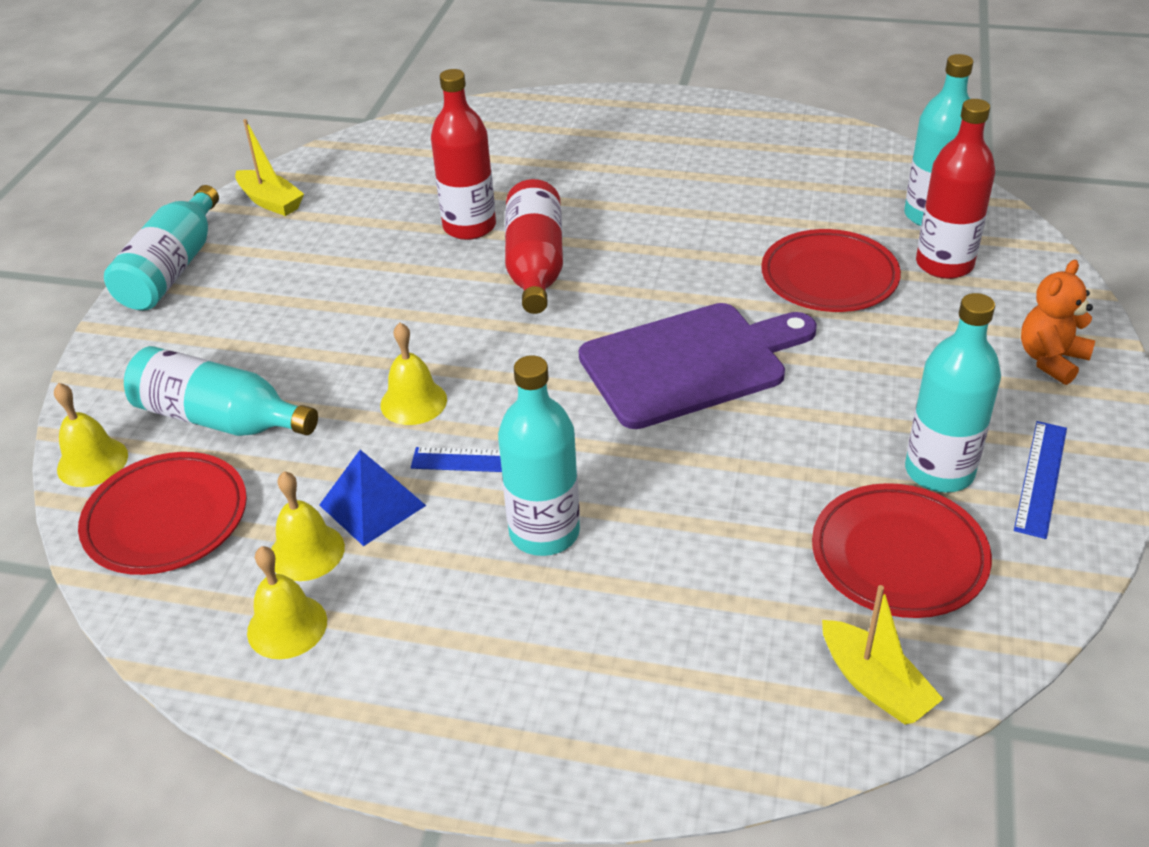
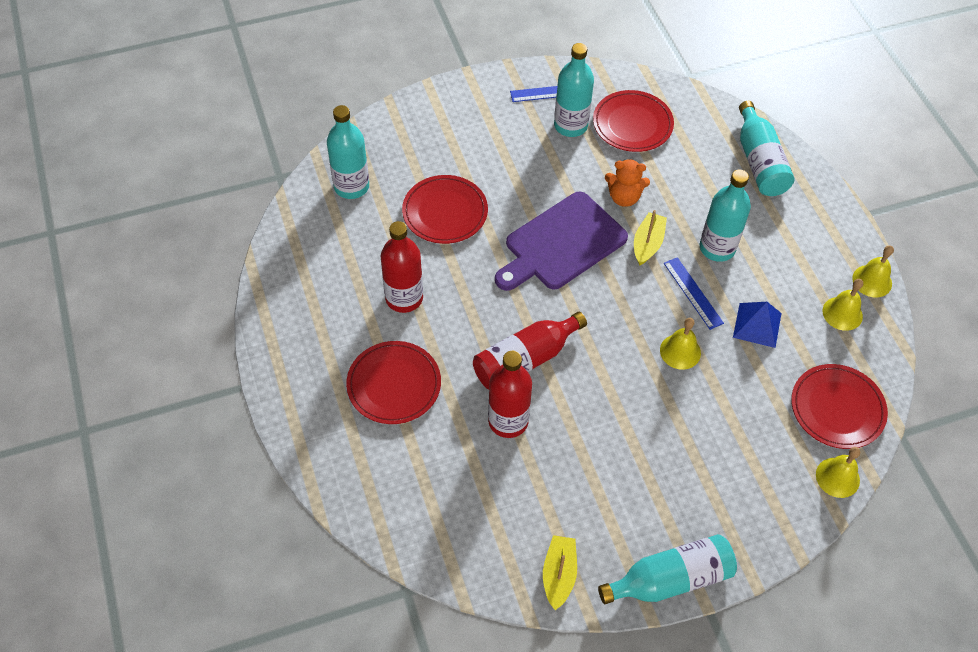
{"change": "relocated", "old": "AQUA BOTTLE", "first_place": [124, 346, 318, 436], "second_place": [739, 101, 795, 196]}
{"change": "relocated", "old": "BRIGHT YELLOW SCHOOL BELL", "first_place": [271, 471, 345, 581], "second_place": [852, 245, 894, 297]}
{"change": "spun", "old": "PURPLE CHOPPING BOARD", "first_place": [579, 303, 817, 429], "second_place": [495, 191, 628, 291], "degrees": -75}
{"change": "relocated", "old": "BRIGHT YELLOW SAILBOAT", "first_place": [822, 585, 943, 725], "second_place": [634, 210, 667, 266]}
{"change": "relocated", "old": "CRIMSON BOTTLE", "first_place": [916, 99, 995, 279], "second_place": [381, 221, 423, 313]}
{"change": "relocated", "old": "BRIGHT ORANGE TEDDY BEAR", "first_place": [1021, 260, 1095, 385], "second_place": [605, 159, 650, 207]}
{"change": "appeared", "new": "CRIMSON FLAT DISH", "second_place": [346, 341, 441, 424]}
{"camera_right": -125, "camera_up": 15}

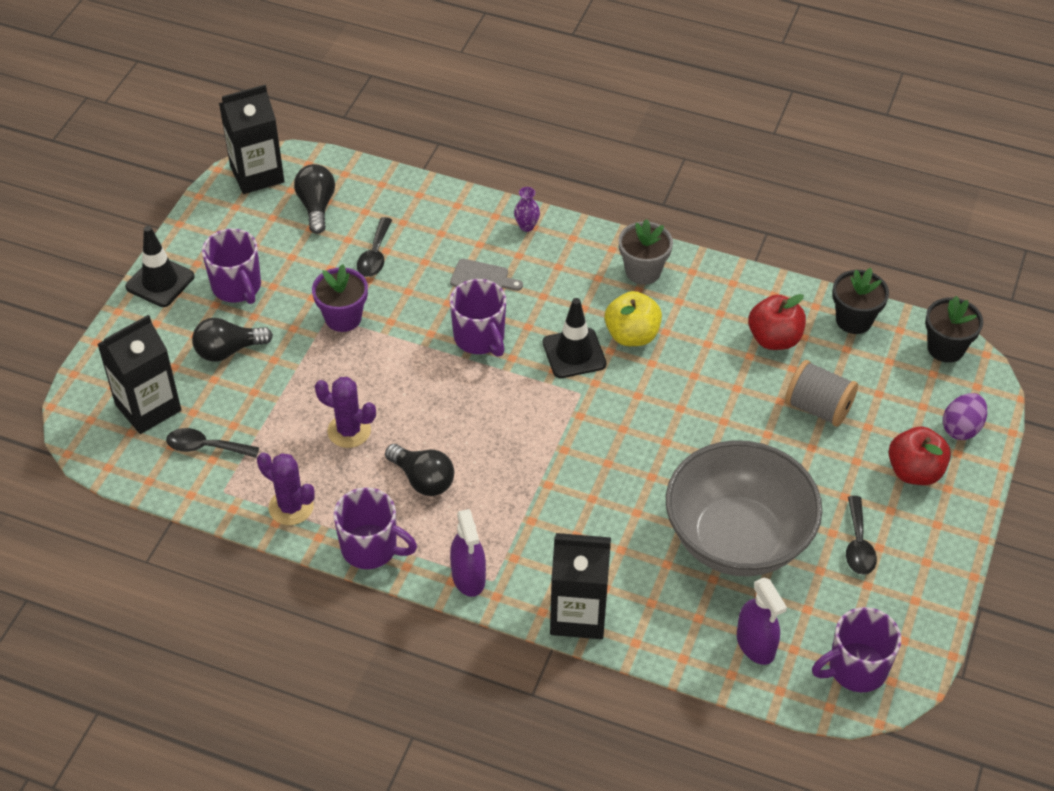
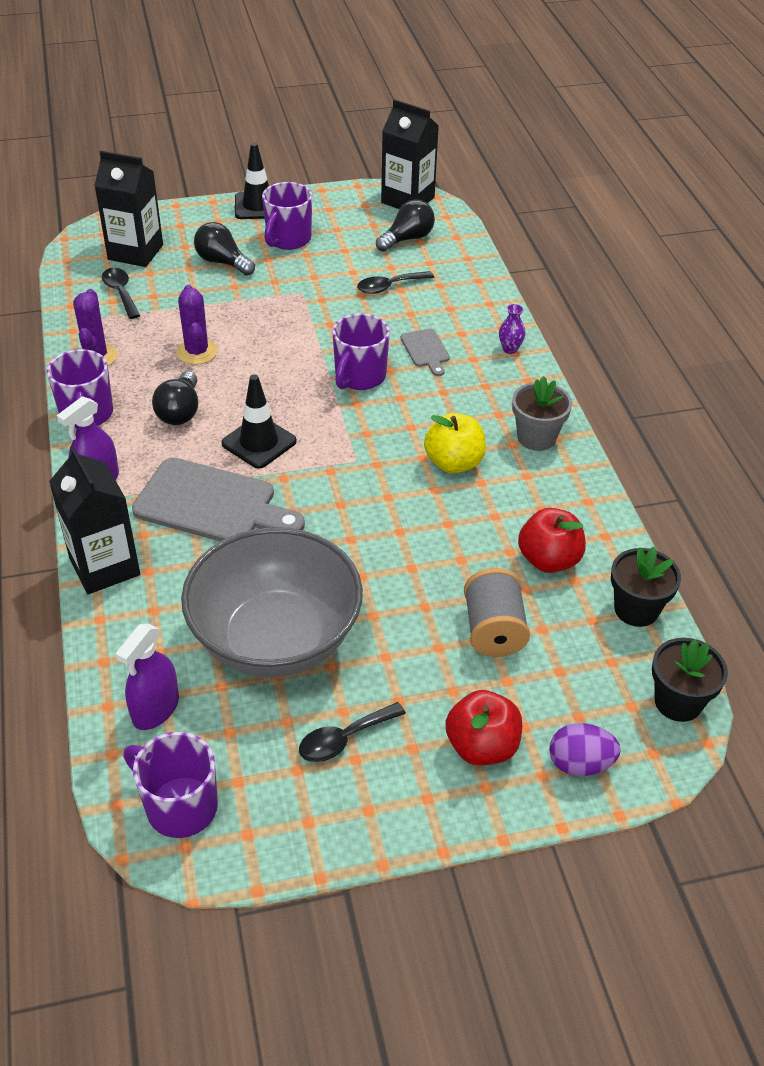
{"change": "missing", "old": "PURPLE FLOWER POT", "first_place": [312, 264, 368, 332]}
{"change": "relocated", "old": "BLACK TRAFFIC CONE", "first_place": [543, 298, 606, 378], "second_place": [221, 374, 297, 469]}
{"change": "appeared", "new": "ASH-GREY CHOPPING BOARD", "second_place": [132, 458, 305, 542]}
{"camera_right": 55, "camera_up": -5}

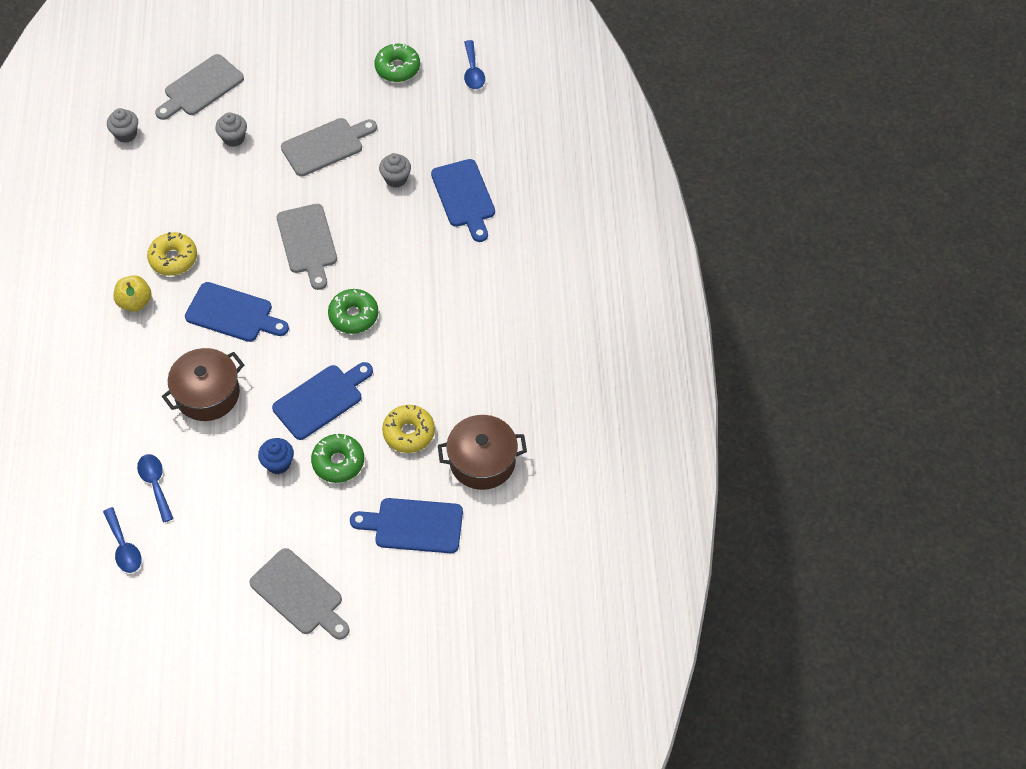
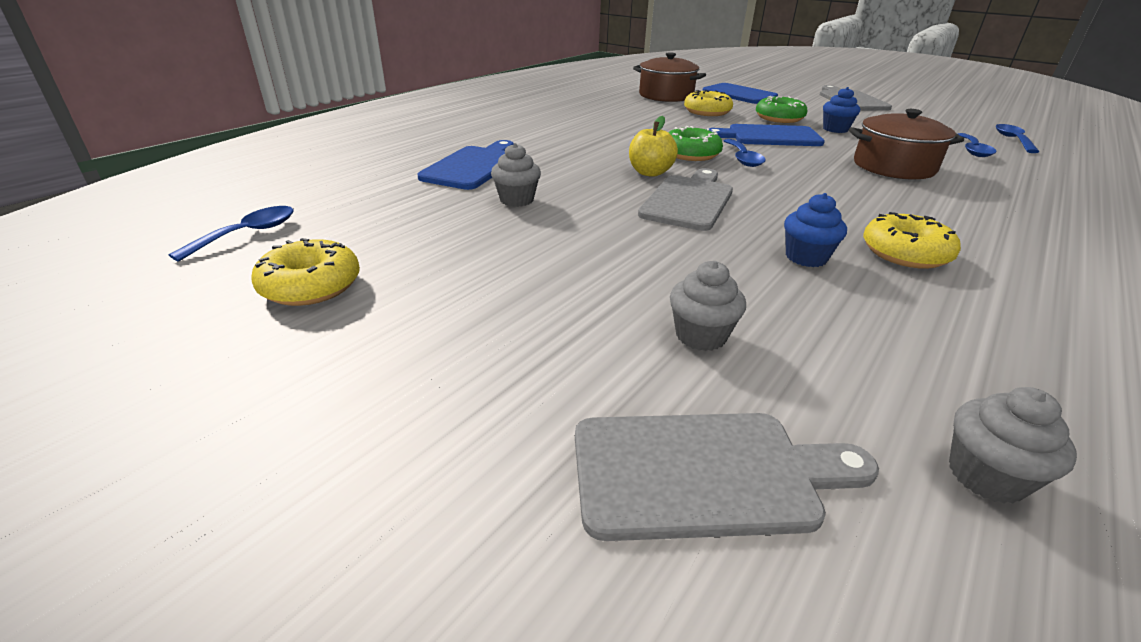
{"change": "relocated", "old": "BRIGHT YELLOW TOY APPLE", "first_place": [114, 275, 152, 312], "second_place": [629, 116, 678, 177]}
{"change": "missing", "old": "BLUE CHOPPING BOARD", "first_place": [185, 282, 289, 342]}
{"change": "missing", "old": "ASH-GREY CHOPPING BOARD", "first_place": [281, 118, 377, 176]}
{"change": "colour", "old": "LEAF-GREEN DOUGHNUT", "new": "BRIGHT YELLOW DOUGHNUT", "first_place": [374, 43, 420, 82], "second_place": [252, 238, 360, 306]}
{"change": "appeared", "new": "BLUE SPOON", "second_place": [724, 139, 766, 167]}
{"change": "appeared", "new": "BLUE FAIRY CAKE", "second_place": [784, 193, 847, 267]}
{"camera_right": -140, "camera_up": -25}

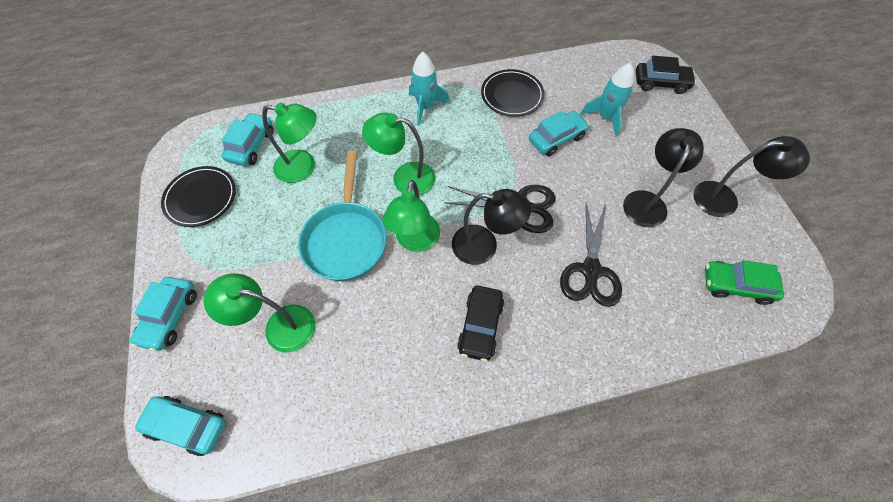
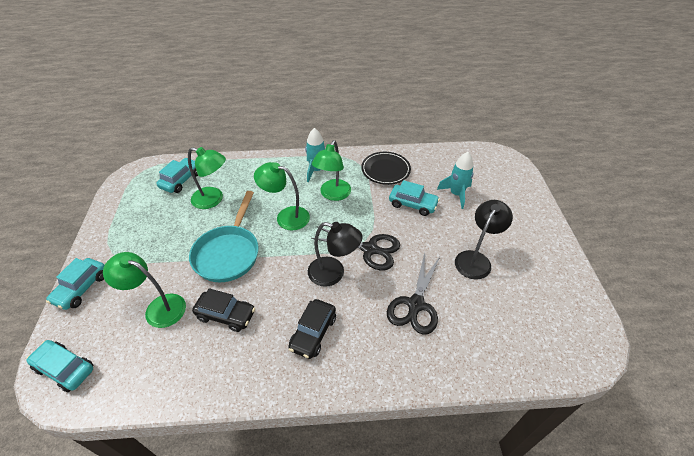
{"change": "missing", "old": "BLACK FLAT DISH", "first_place": [161, 166, 236, 227]}
{"change": "relocated", "old": "LEAF-GREEN LAMP", "first_place": [383, 180, 440, 252], "second_place": [312, 140, 351, 201]}
{"change": "spun", "old": "AQUA CAR", "first_place": [529, 111, 589, 156], "second_place": [389, 180, 440, 216], "degrees": 45}
{"change": "relocated", "old": "BLACK CAR", "first_place": [636, 56, 696, 94], "second_place": [192, 288, 255, 332]}
{"change": "missing", "old": "BLACK LAMP", "first_place": [693, 136, 810, 217]}
{"change": "missing", "old": "LEAF-GREEN CAR", "first_place": [705, 260, 784, 305]}
{"camera_right": 10, "camera_up": -15}

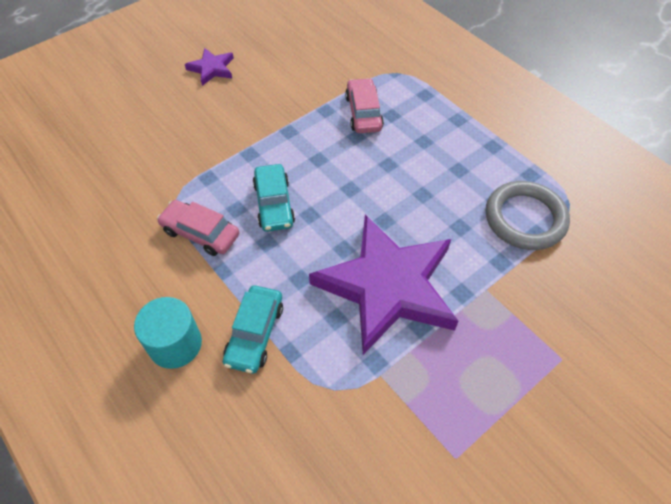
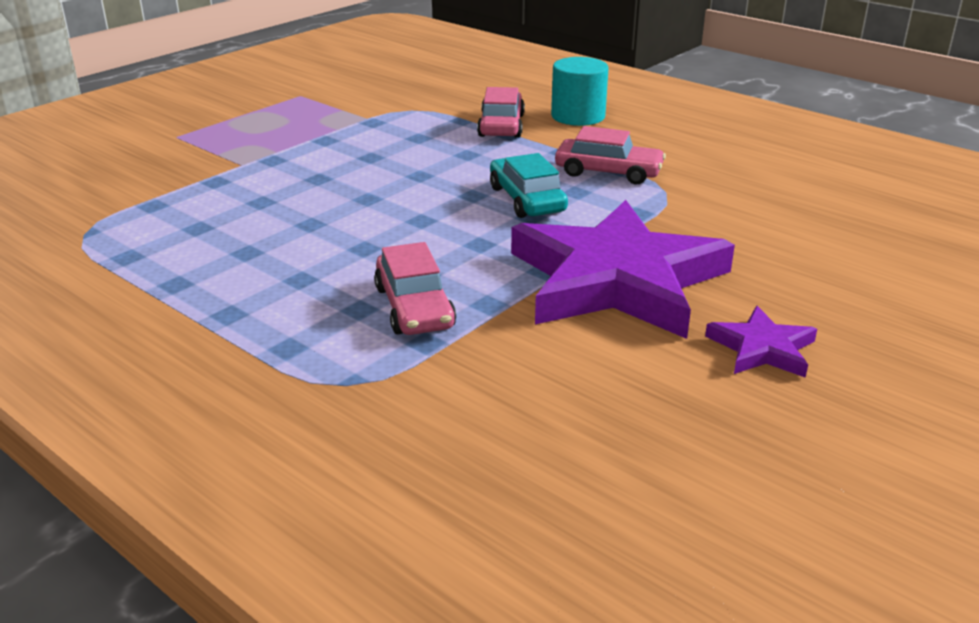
{"change": "colour", "old": "AQUA CAR", "new": "PINK CAR", "first_place": [223, 285, 283, 373], "second_place": [477, 87, 525, 138]}
{"change": "relocated", "old": "PURPLE FIVE-POINTED STAR", "first_place": [309, 215, 459, 355], "second_place": [511, 200, 735, 339]}
{"change": "missing", "old": "ASH-GREY RING", "first_place": [486, 181, 570, 250]}
{"camera_right": 170, "camera_up": -25}

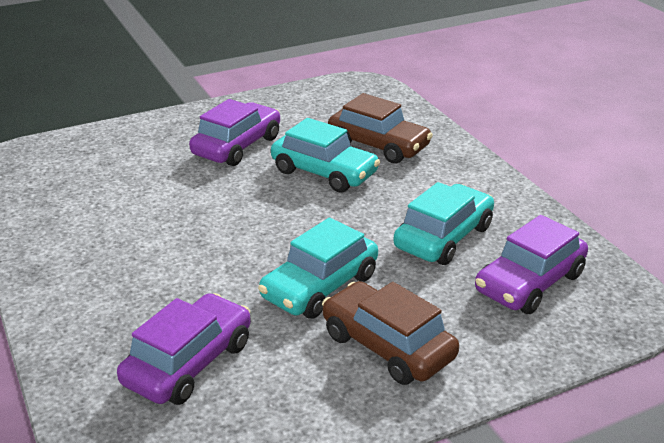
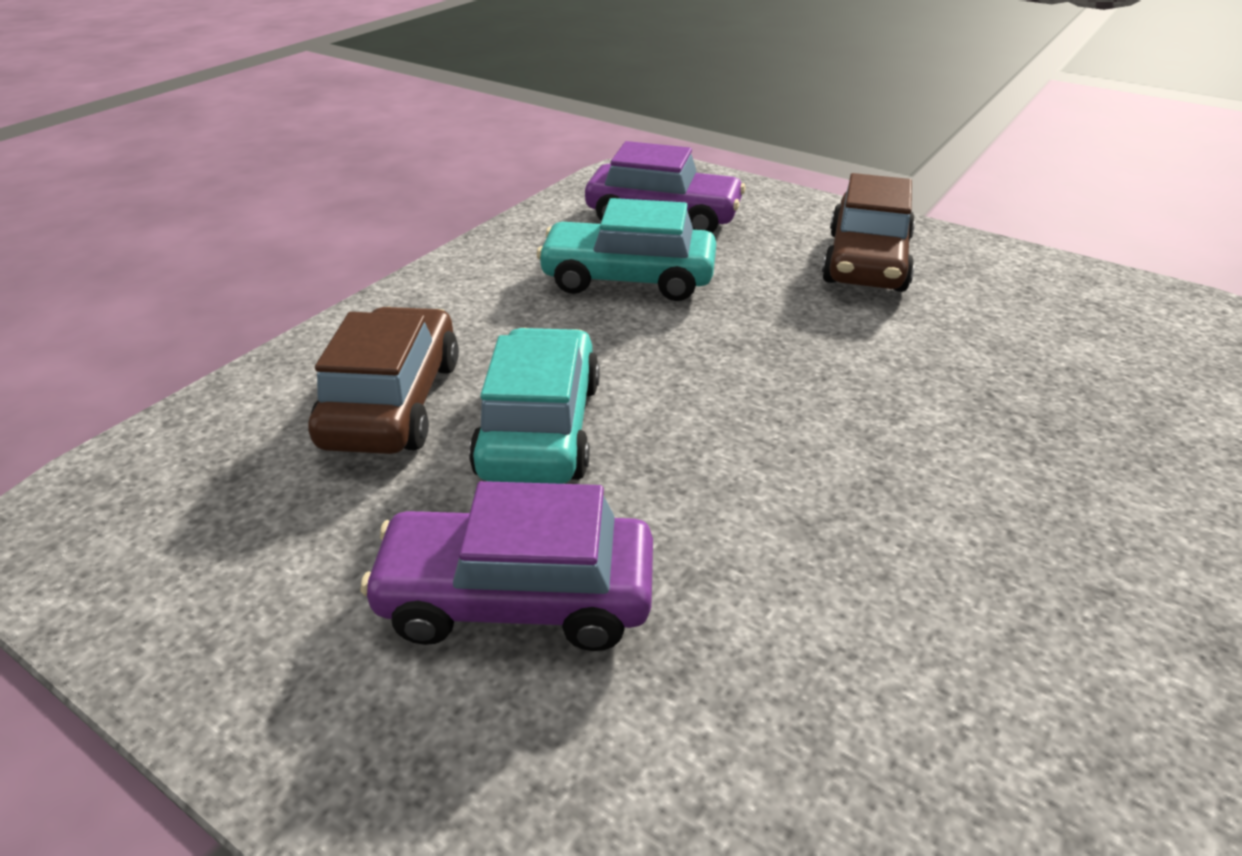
{"change": "missing", "old": "PURPLE CAR", "first_place": [117, 293, 251, 405]}
{"change": "missing", "old": "AQUA CAR", "first_place": [258, 218, 378, 319]}
{"camera_right": -120, "camera_up": 5}

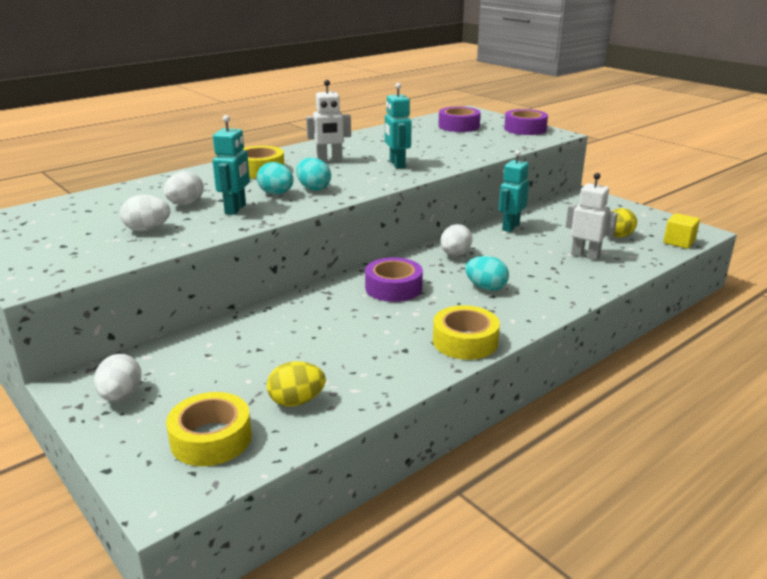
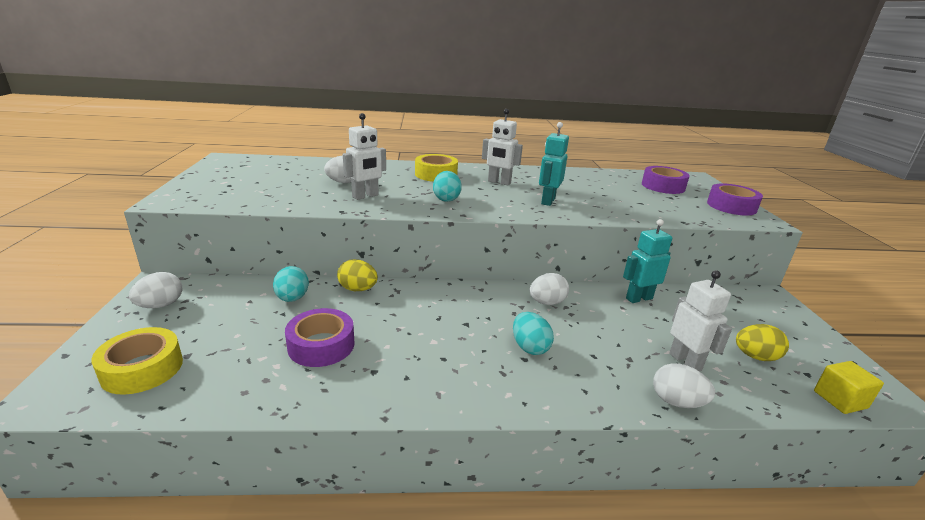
{"change": "relocated", "old": "WHITE EGG", "first_place": [120, 195, 170, 231], "second_place": [653, 363, 715, 408]}
{"change": "colour", "old": "AQUA ROBOT FIGURE", "new": "WHITE ROBOT FIGURE", "first_place": [213, 115, 250, 215], "second_place": [343, 113, 386, 200]}
{"change": "relocated", "old": "AQUA EGG", "first_place": [257, 162, 294, 195], "second_place": [273, 266, 309, 302]}
{"change": "relocated", "old": "BRIGHT YELLOW EGG", "first_place": [267, 361, 326, 407], "second_place": [337, 259, 378, 291]}
{"change": "relocated", "old": "PURPLE TAPE", "first_place": [365, 257, 423, 302], "second_place": [285, 308, 355, 367]}
{"change": "missing", "old": "BRIGHT YELLOW TAPE", "first_place": [433, 305, 500, 360]}
{"camera_right": 35, "camera_up": 0}

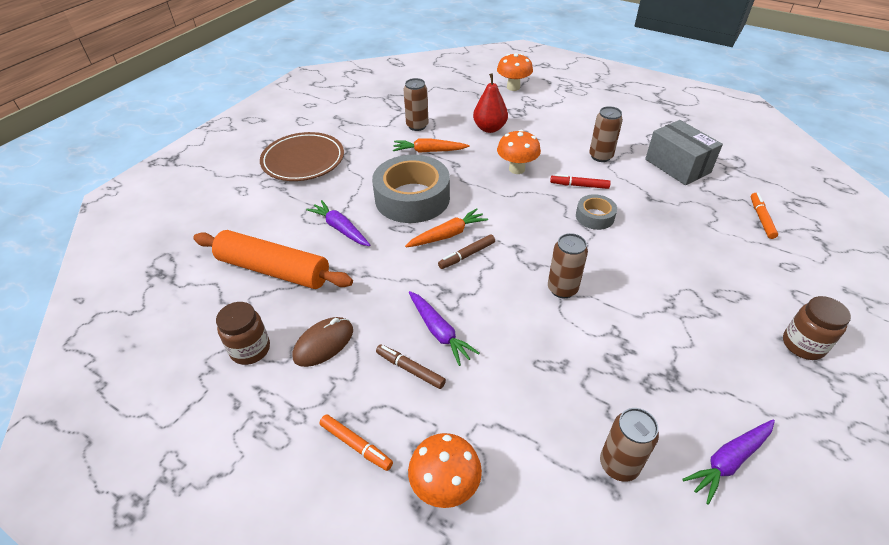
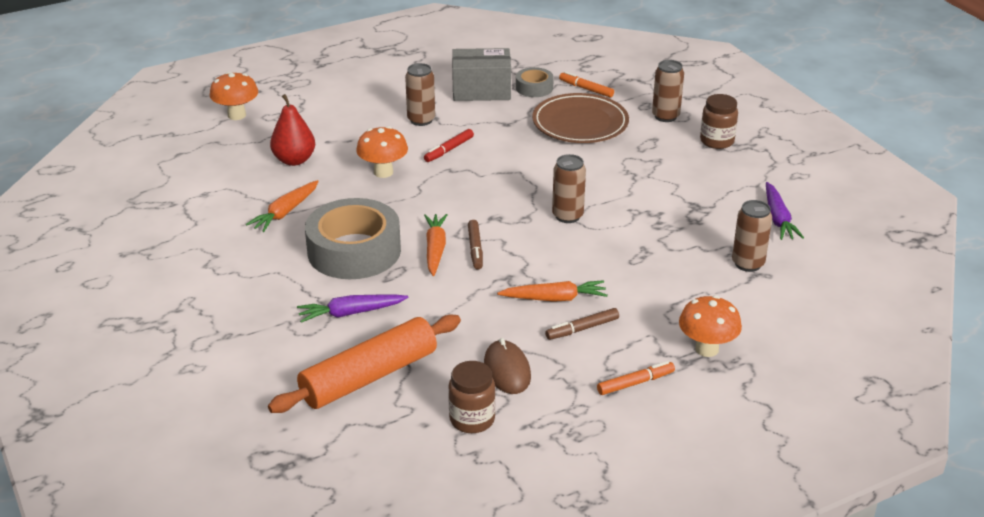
{"change": "relocated", "old": "DARK BROWN FLAT DISH", "first_place": [260, 132, 344, 181], "second_place": [532, 93, 629, 143]}
{"change": "relocated", "old": "DARK BROWN SODA CAN", "first_place": [404, 78, 429, 131], "second_place": [652, 60, 684, 122]}
{"change": "colour", "old": "PURPLE CARROT", "new": "BRIGHT ORANGE CARROT", "first_place": [409, 291, 480, 366], "second_place": [497, 280, 608, 302]}
{"change": "relocated", "old": "ASH-GREY TAPE", "first_place": [576, 194, 617, 230], "second_place": [516, 67, 554, 97]}
{"camera_right": -60, "camera_up": -10}

